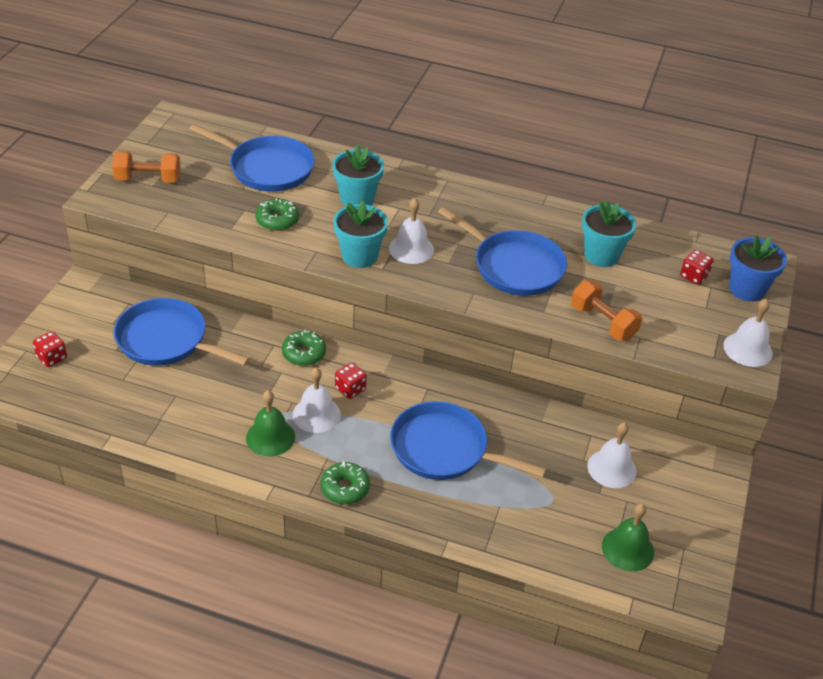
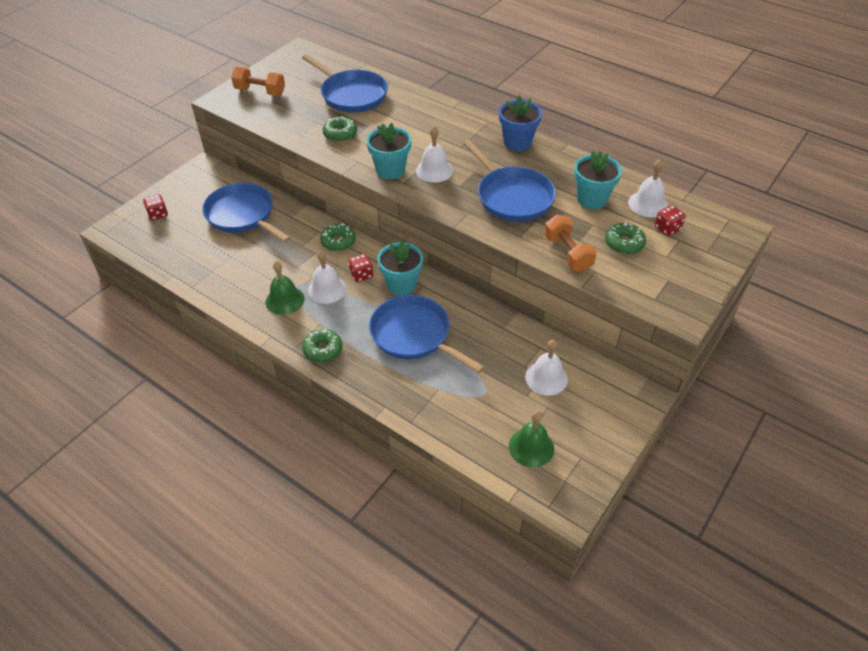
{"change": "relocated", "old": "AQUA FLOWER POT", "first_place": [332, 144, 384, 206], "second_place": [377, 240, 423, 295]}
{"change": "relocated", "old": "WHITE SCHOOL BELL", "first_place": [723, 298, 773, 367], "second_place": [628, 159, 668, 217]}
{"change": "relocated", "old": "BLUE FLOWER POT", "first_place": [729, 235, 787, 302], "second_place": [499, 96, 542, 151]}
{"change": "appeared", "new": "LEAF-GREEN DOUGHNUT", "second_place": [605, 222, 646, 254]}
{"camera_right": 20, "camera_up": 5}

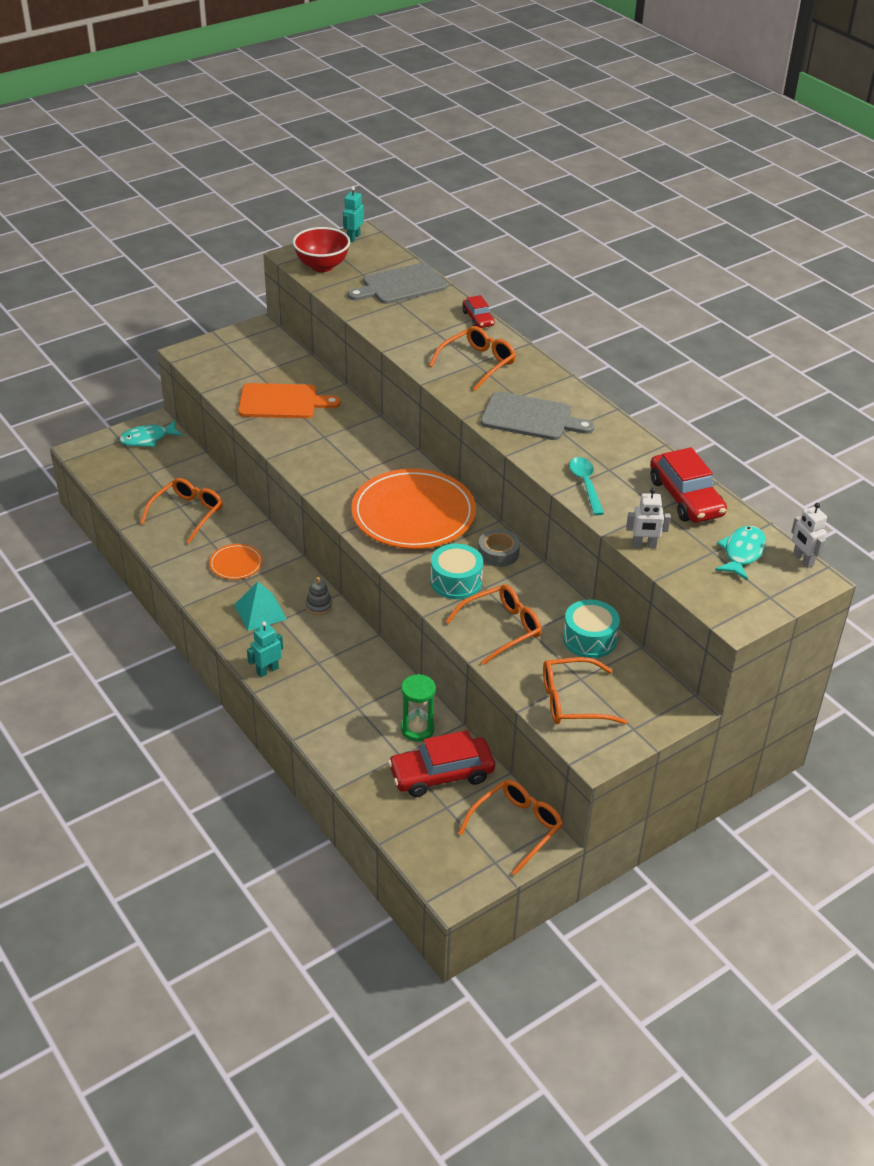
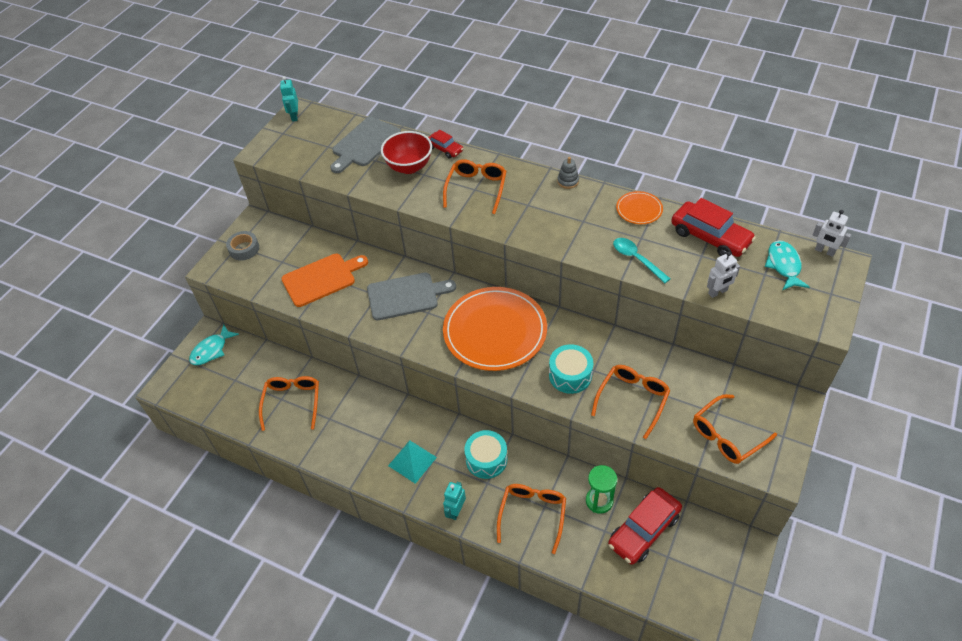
{"change": "relocated", "old": "BRIGHT ORANGE FLAT DISH", "first_place": [209, 544, 263, 579], "second_place": [616, 191, 663, 224]}
{"change": "relocated", "old": "CRIMSON DEEP DISH", "first_place": [293, 227, 350, 272], "second_place": [381, 131, 432, 174]}
{"change": "relocated", "old": "ASH-GREY RING STACKER", "first_place": [306, 577, 332, 615], "second_place": [557, 157, 579, 189]}
{"change": "relocated", "old": "BRIGHT ORANGE SPECTACLES", "first_place": [458, 780, 563, 875], "second_place": [497, 484, 566, 554]}
{"change": "relocated", "old": "ASH-GREY TAPE", "first_place": [478, 529, 520, 567], "second_place": [226, 231, 259, 260]}
{"change": "relocated", "old": "ASH-GREY CHOPPING BOARD", "first_place": [481, 391, 594, 440], "second_place": [367, 273, 456, 320]}
{"change": "relocated", "old": "AQUA TOY DRUM", "first_place": [563, 600, 620, 658], "second_place": [464, 430, 507, 479]}
{"camera_right": -25, "camera_up": 10}

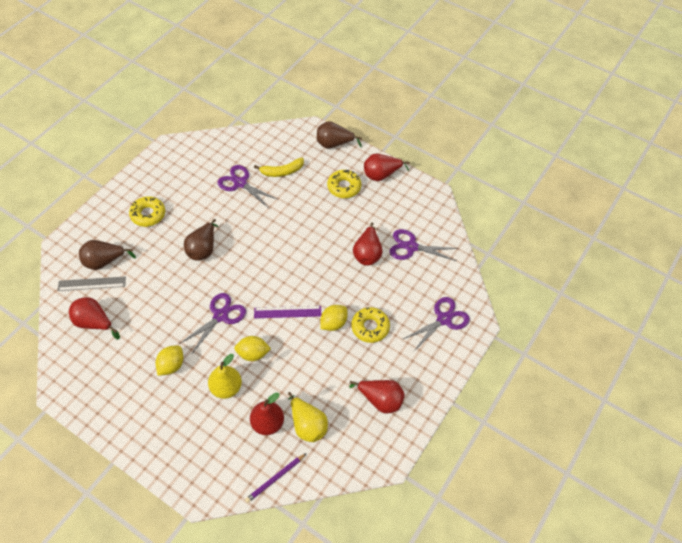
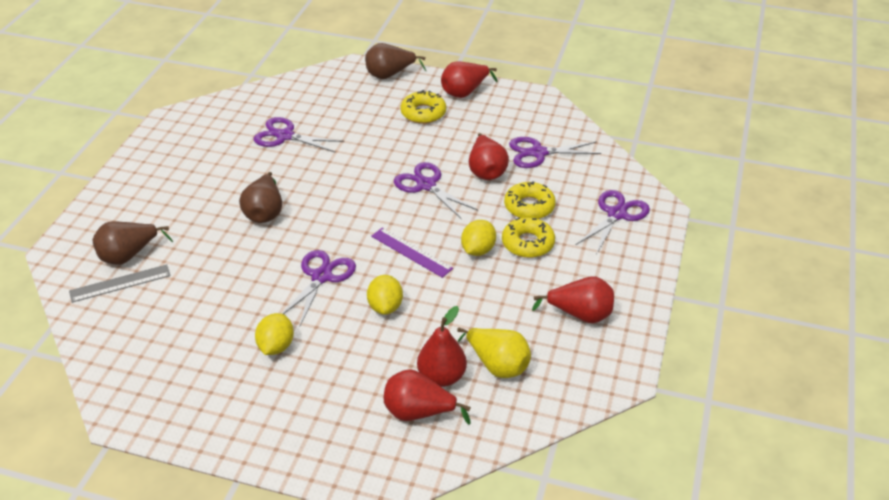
{"change": "relocated", "old": "CRIMSON PEAR FRUIT", "first_place": [69, 297, 120, 340], "second_place": [384, 369, 471, 425]}
{"change": "relocated", "old": "BRIGHT YELLOW DOUGHNUT", "first_place": [129, 196, 165, 227], "second_place": [504, 181, 556, 219]}
{"change": "missing", "old": "BRIGHT YELLOW PEAR FRUIT", "first_place": [208, 354, 242, 399]}
{"change": "spun", "old": "BRIGHT YELLOW TOY LEMON", "first_place": [234, 336, 271, 361], "second_place": [367, 275, 403, 315], "degrees": -75}
{"change": "missing", "old": "PURPLE WOODEN PENCIL", "first_place": [245, 454, 306, 503]}
{"change": "missing", "old": "BRIGHT YELLOW BANANA FRUIT", "first_place": [254, 158, 304, 177]}
{"change": "spun", "old": "PURPLE STRAIGHTEDGE", "first_place": [254, 306, 321, 318], "second_place": [371, 228, 453, 278], "degrees": 60}
{"change": "appeared", "new": "PURPLE SCISSORS", "second_place": [394, 162, 478, 219]}
{"camera_right": -15, "camera_up": -15}

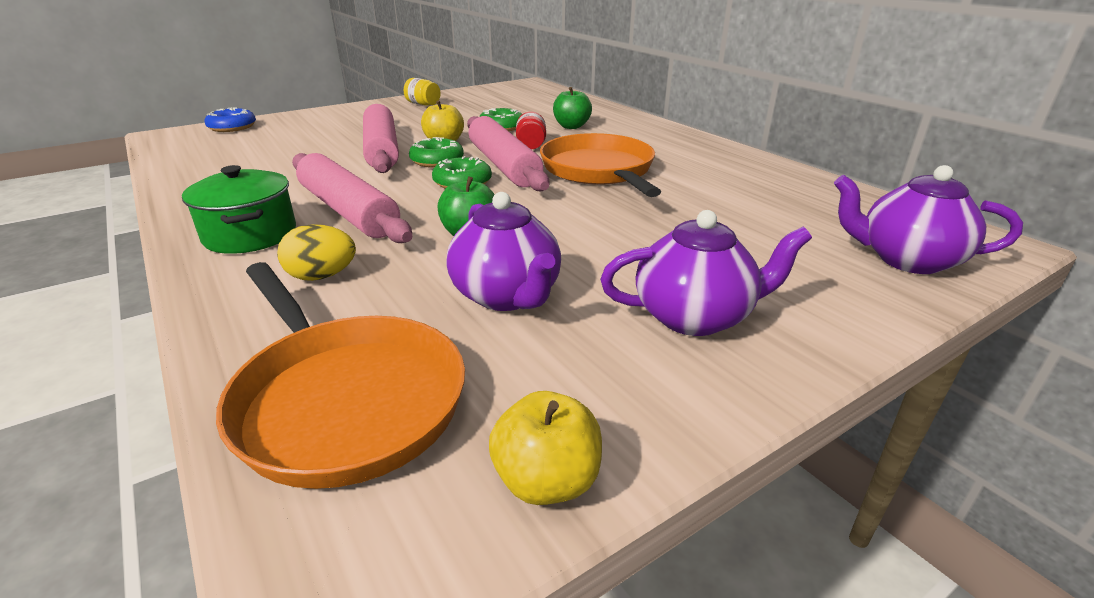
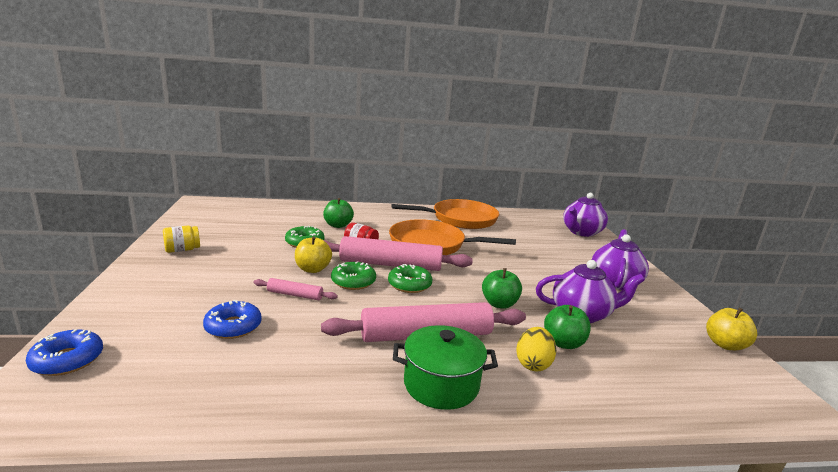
{"change": "relocated", "old": "BRIGHT ORANGE FRYING PAN", "first_place": [216, 262, 465, 489], "second_place": [392, 199, 499, 229]}
{"change": "size", "old": "PINK PASTRY ROLLER", "first_place": [363, 104, 399, 173], "second_place": [254, 278, 338, 300], "factor": 0.47}
{"change": "appeared", "new": "BLUE DOUGHNUT", "second_place": [203, 300, 262, 339]}
{"change": "appeared", "new": "LEAF-GREEN TOY APPLE", "second_place": [544, 305, 591, 349]}
{"camera_right": -65, "camera_up": -10}

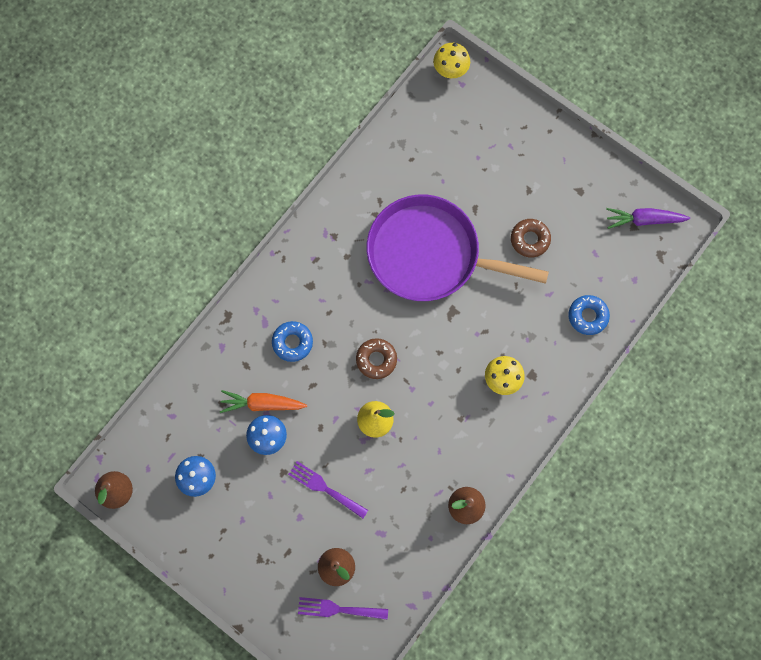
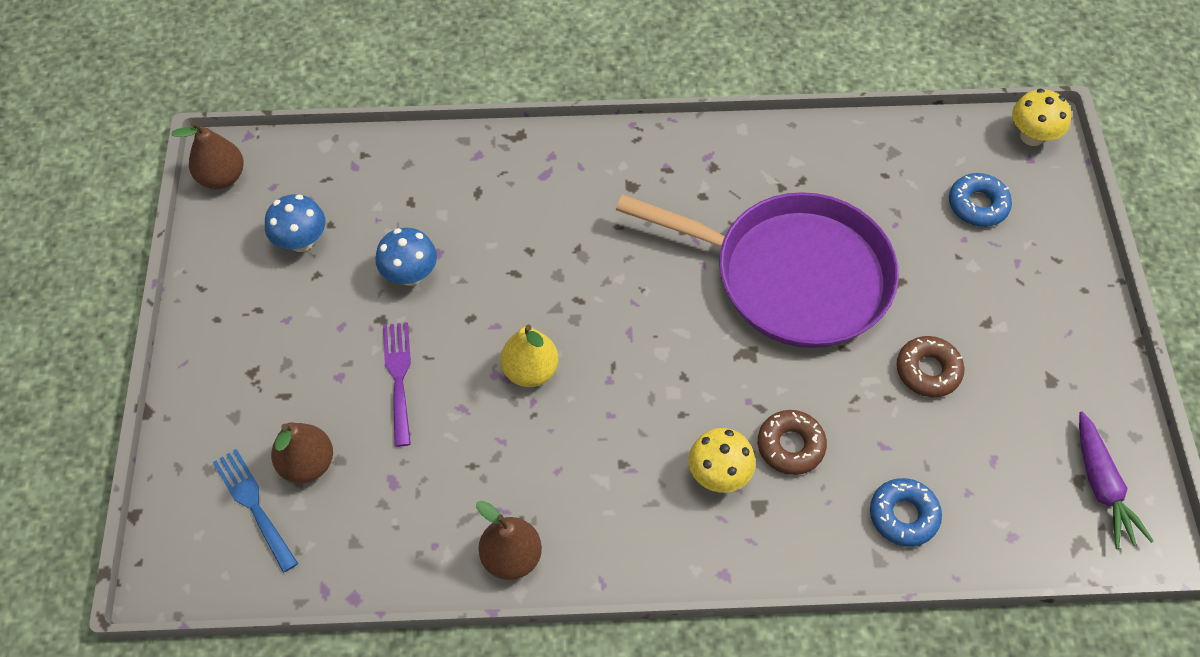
{"change": "missing", "old": "BRIGHT ORANGE CARROT", "first_place": [220, 390, 307, 413]}
{"change": "relocated", "old": "BLUE DOUGHNUT", "first_place": [272, 321, 313, 362], "second_place": [949, 173, 1012, 227]}
{"change": "colour", "old": "PURPLE DINNER FORK", "new": "BLUE DINNER FORK", "first_place": [298, 597, 388, 619], "second_place": [213, 449, 298, 573]}
{"change": "relocated", "old": "DARK BROWN DOUGHNUT", "first_place": [356, 338, 397, 379], "second_place": [758, 410, 827, 475]}
{"change": "spun", "old": "PURPLE FRYING PAN", "first_place": [367, 195, 549, 301], "second_place": [616, 192, 899, 348], "degrees": 135}
{"change": "spun", "old": "PURPLE CARROT", "first_place": [606, 208, 690, 229], "second_place": [1079, 412, 1154, 549], "degrees": -150}
{"camera_right": 50, "camera_up": -15}

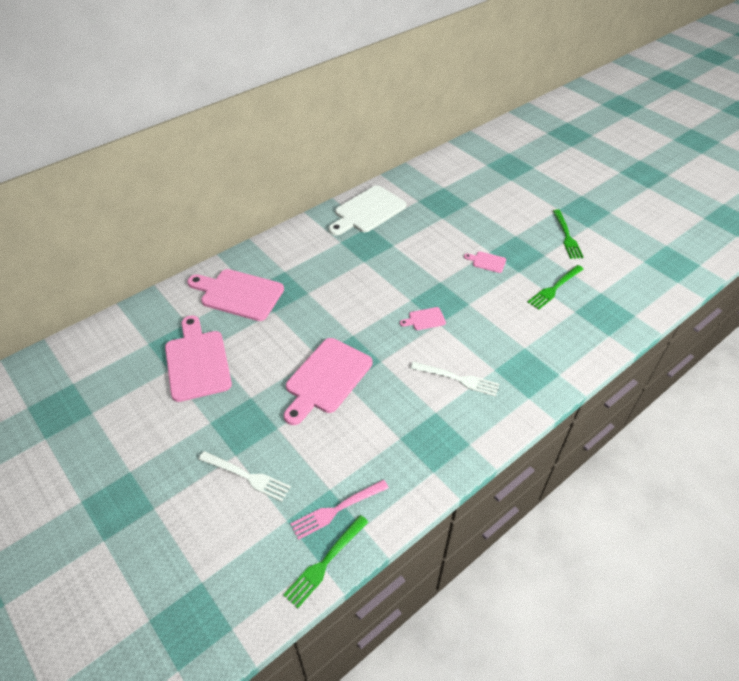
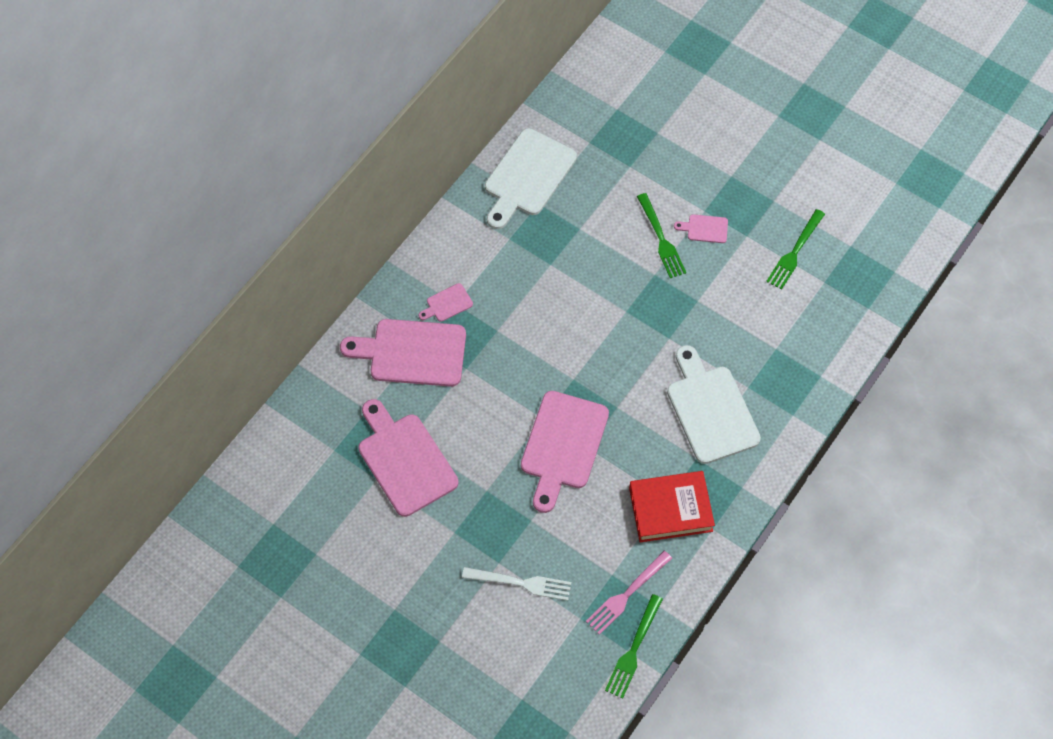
{"change": "relocated", "old": "PINK CHOPPING BOARD", "first_place": [400, 307, 446, 330], "second_place": [418, 283, 473, 322]}
{"change": "exchanged", "old": "WHITE DINNER FORK", "new": "WHITE CHOPPING BOARD", "first_place": [410, 362, 499, 397], "second_place": [667, 345, 761, 464]}
{"change": "relocated", "old": "LEAF-GREEN DINNER FORK", "first_place": [553, 209, 584, 259], "second_place": [637, 193, 686, 278]}
{"change": "appeared", "new": "CRIMSON HARDCOVER", "second_place": [629, 471, 715, 542]}
{"camera_right": -15, "camera_up": 15}

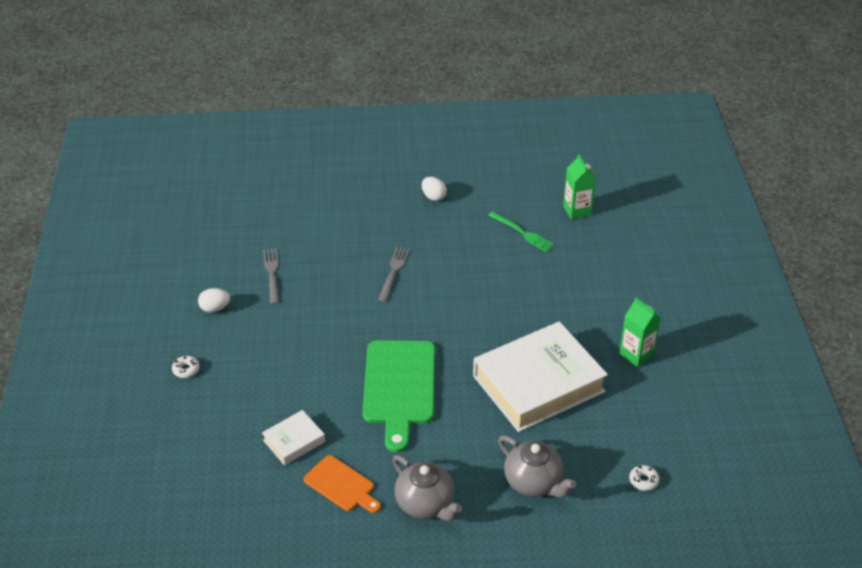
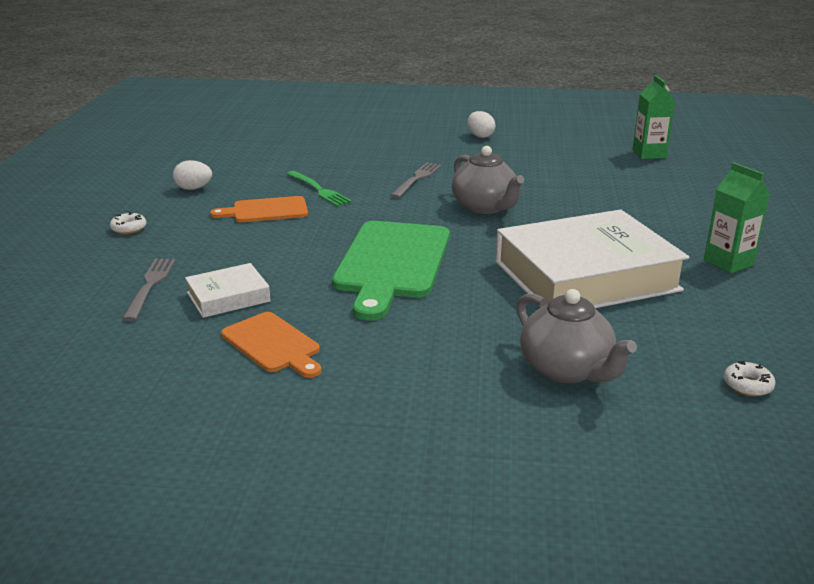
{"change": "relocated", "old": "ASH-GREY DINNER FORK", "first_place": [263, 248, 279, 304], "second_place": [123, 259, 176, 321]}
{"change": "relocated", "old": "ASH-GREY TEA POT", "first_place": [392, 455, 462, 521], "second_place": [452, 146, 524, 214]}
{"change": "relocated", "old": "LEAF-GREEN DINNER FORK", "first_place": [488, 211, 554, 252], "second_place": [287, 171, 352, 206]}
{"change": "appeared", "new": "BRIGHT ORANGE CHOPPING BOARD", "second_place": [210, 196, 308, 222]}
{"camera_right": 10, "camera_up": -15}

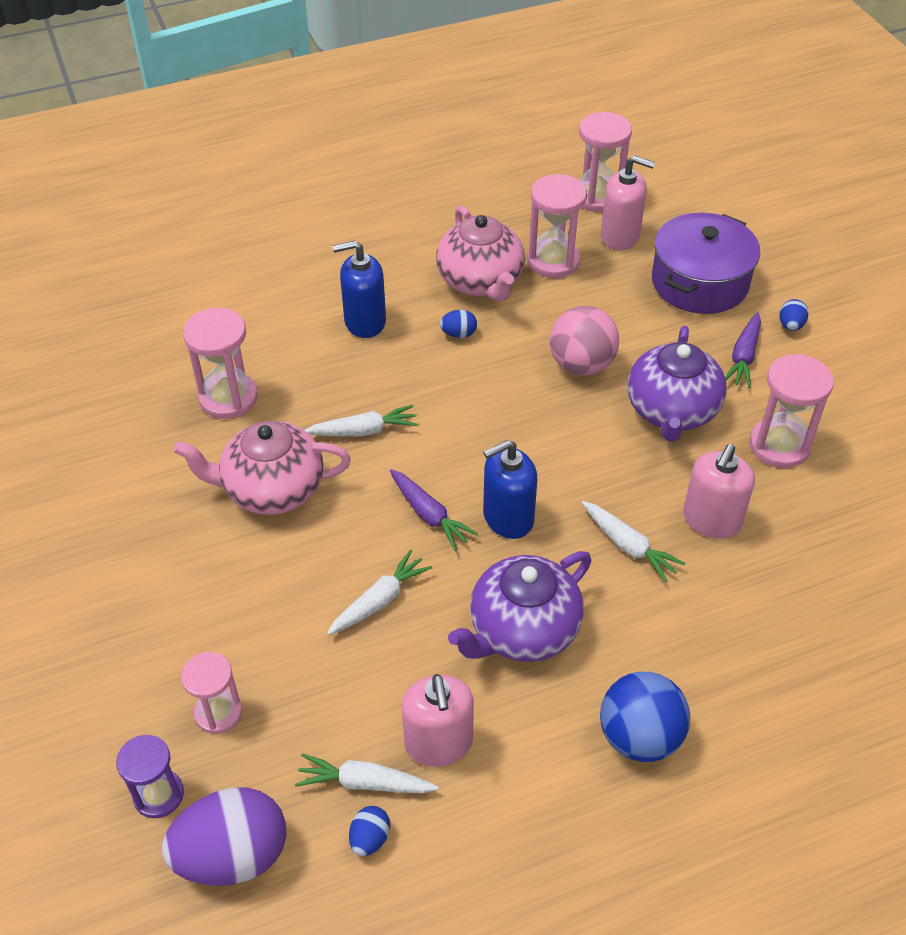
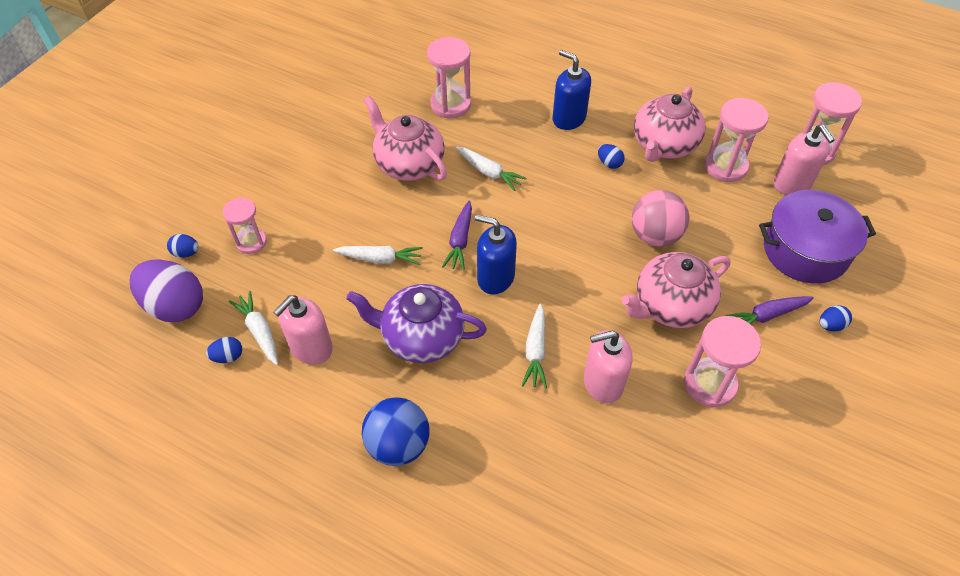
{"change": "exchanged", "old": "PURPLE SANDGLASS", "new": "BLUE EGG", "first_place": [116, 735, 184, 818], "second_place": [167, 234, 199, 258]}
{"change": "colour", "old": "PURPLE TEA POT", "new": "PINK TEA POT", "first_place": [628, 326, 727, 442], "second_place": [621, 252, 731, 328]}
{"camera_right": 50, "camera_up": 5}

